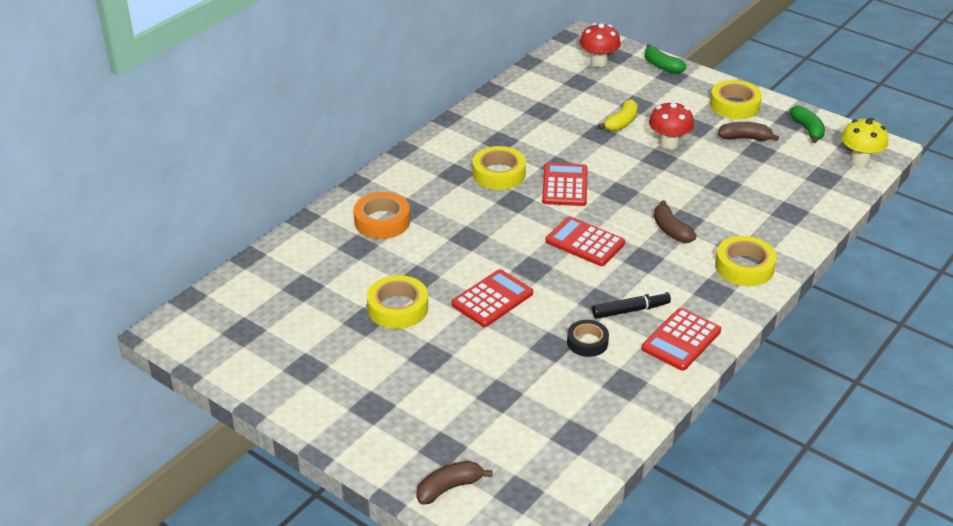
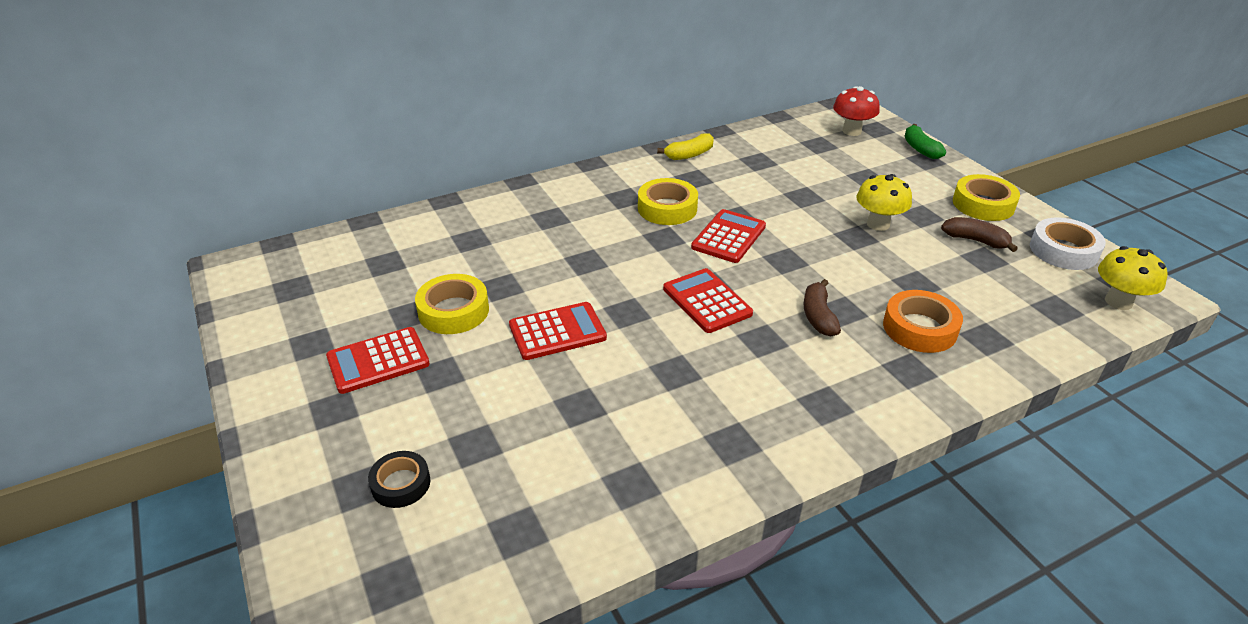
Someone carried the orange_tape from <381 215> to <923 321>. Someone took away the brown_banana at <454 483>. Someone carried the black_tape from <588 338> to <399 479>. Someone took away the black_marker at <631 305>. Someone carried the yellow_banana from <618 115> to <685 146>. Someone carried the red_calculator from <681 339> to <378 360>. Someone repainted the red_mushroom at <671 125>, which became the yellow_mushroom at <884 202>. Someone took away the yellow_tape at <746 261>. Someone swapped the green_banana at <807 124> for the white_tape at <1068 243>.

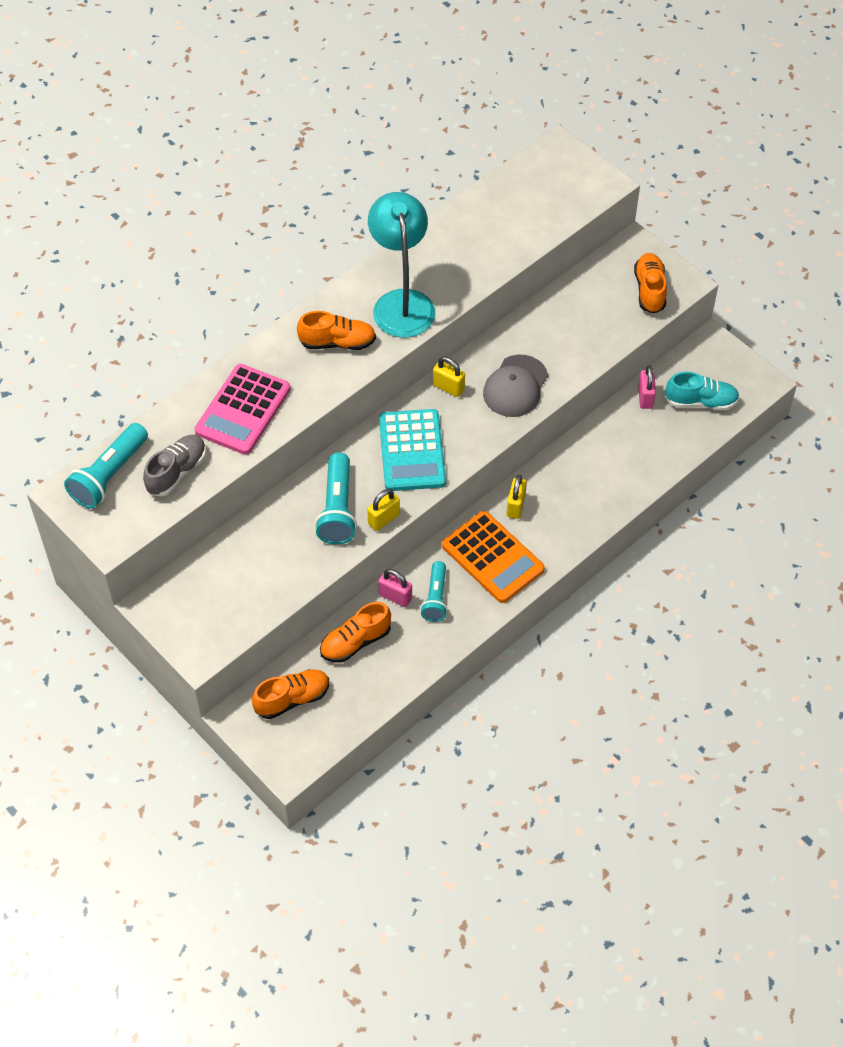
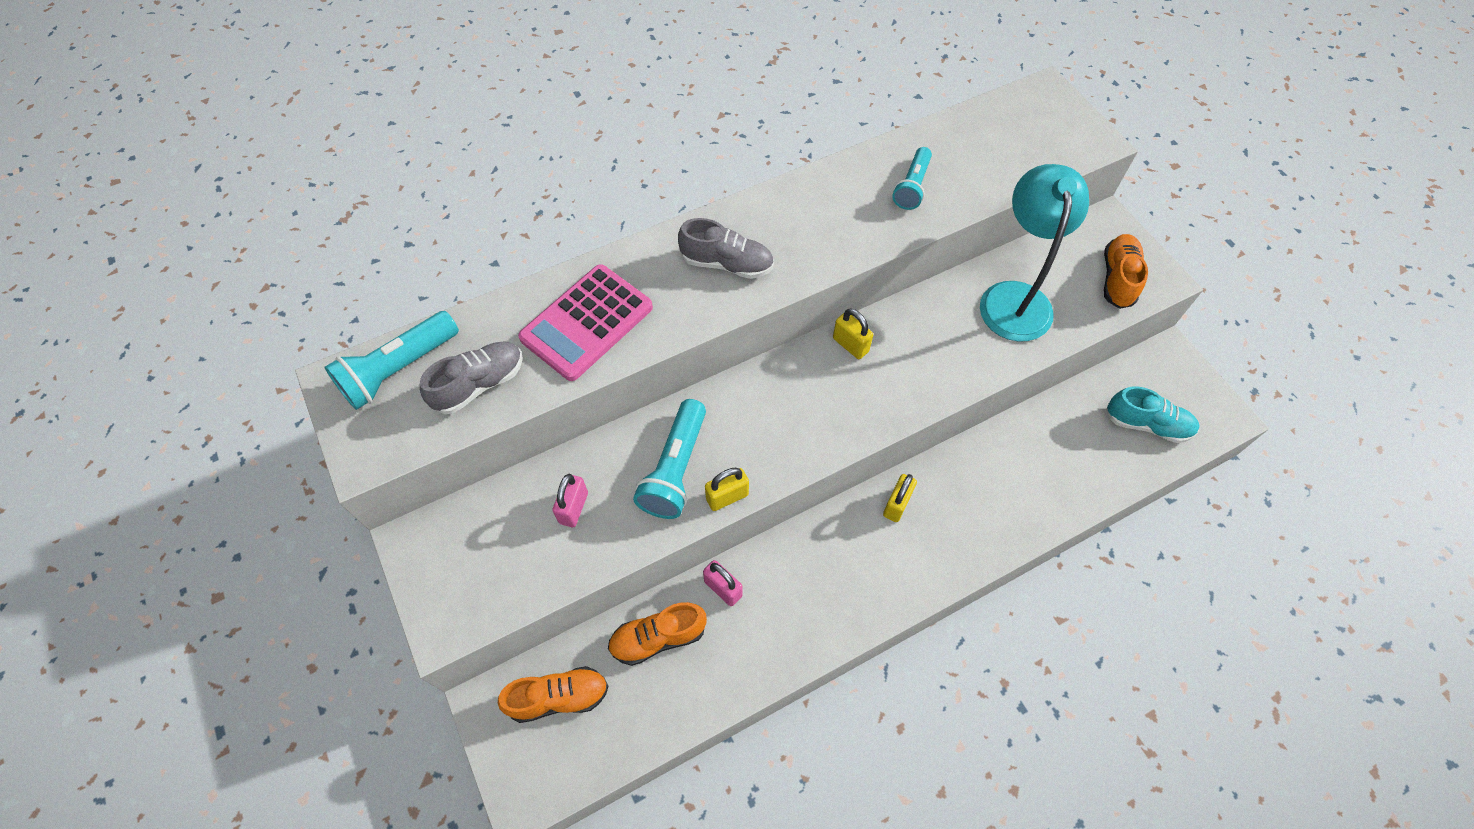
Someone repainted the orange_shoe at <336 330>, which became the grey_shoe at <726 248>. Someone carried the turquoise_lamp from <401 265> to <1034 253>. Someone took away the turquoise_calculator at <412 450>. Someone carried the turquoise_flashlight from <434 591> to <912 178>. Someone took away the orange_calculator at <493 557>. Someone took away the grey_cap at <515 386>. Someone carried the pink_padlock from <647 387> to <570 500>.

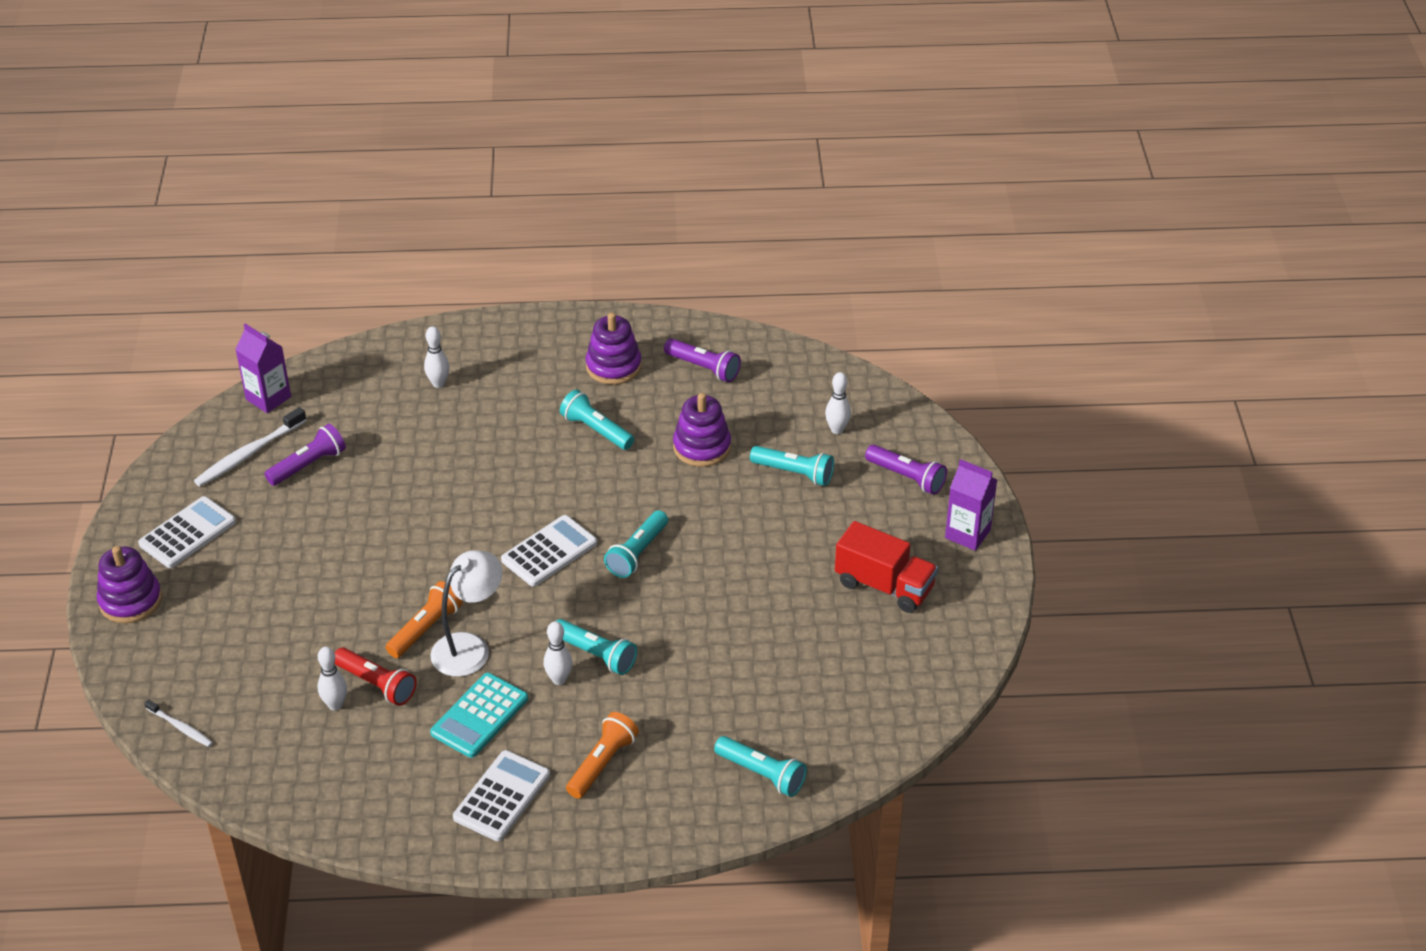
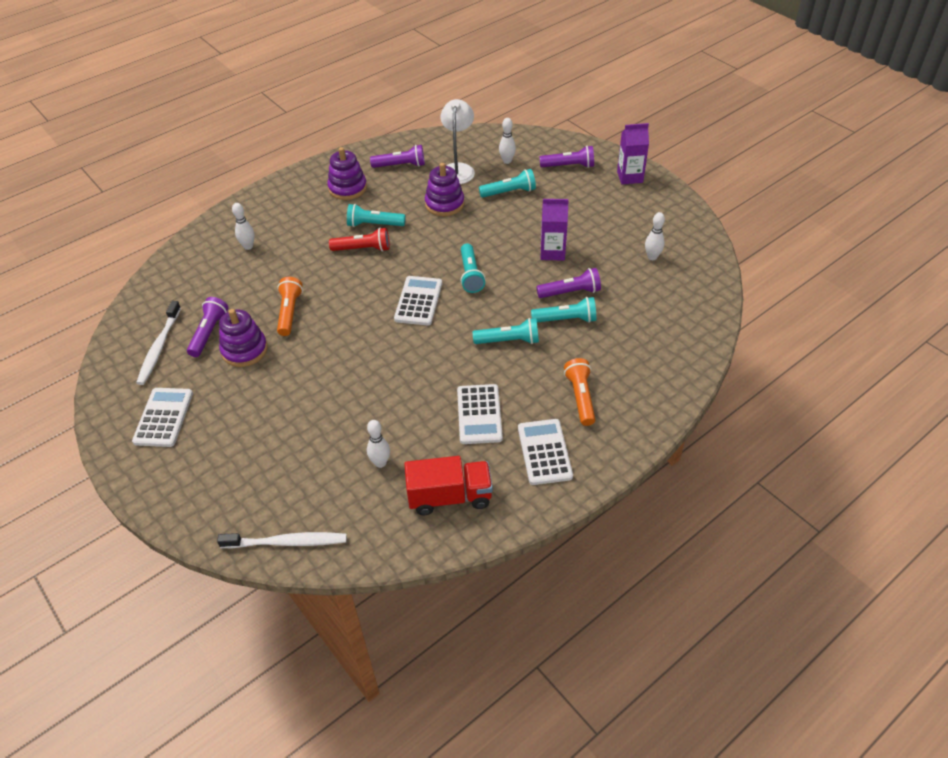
Someone carried the purple_stacking_toy from <129 584> to <243 338>. Someone scaled the white_toothbrush at <179 723> by 1.73. Someone carried the purple_carton from <263 368> to <555 230>. Someone carried the red_flashlight from <376 677> to <359 240>. Someone carried the orange_flashlight from <424 619> to <290 306>. Someone carried the white_lamp from <466 613> to <458 141>. Someone repainted the turquoise_calculator at <479 715>, which became the white_calculator at <480 414>. Someone carried the white_bowling_pin from <558 653> to <655 236>. Someone carried the turquoise_flashlight from <760 766> to <563 310>. Someone carried the red_truck from <886 567> to <448 485>. Someone put down the purple_flashlight at <568 283>.

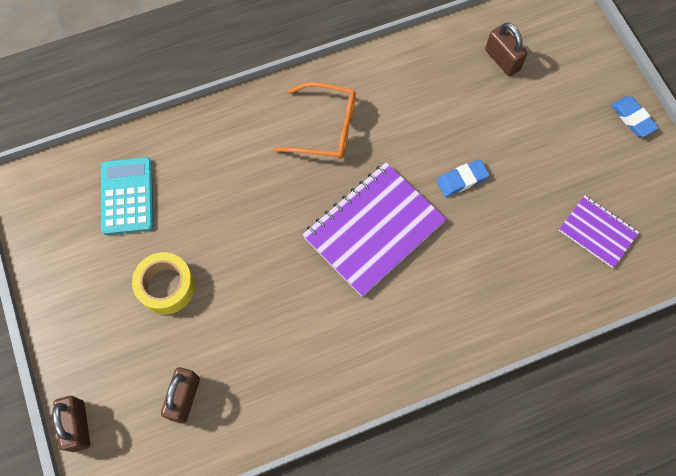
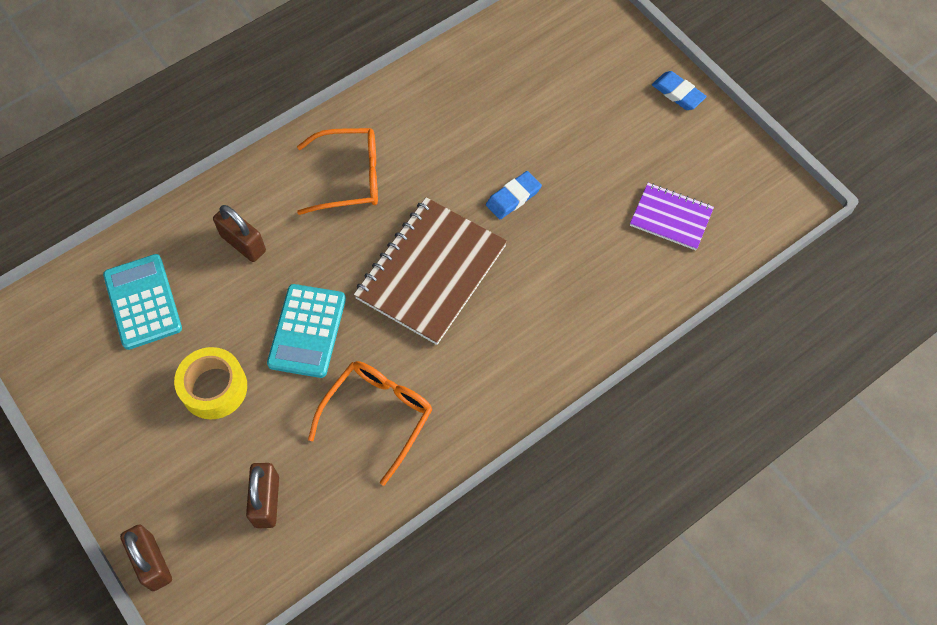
Someone repainted the purple_notebook at <374 229>, which became the brown_notebook at <430 271>. Someone carried the brown_padlock from <506 49> to <239 233>. Someone put down the turquoise_calculator at <306 331>. Someone put down the orange_glasses at <370 423>.

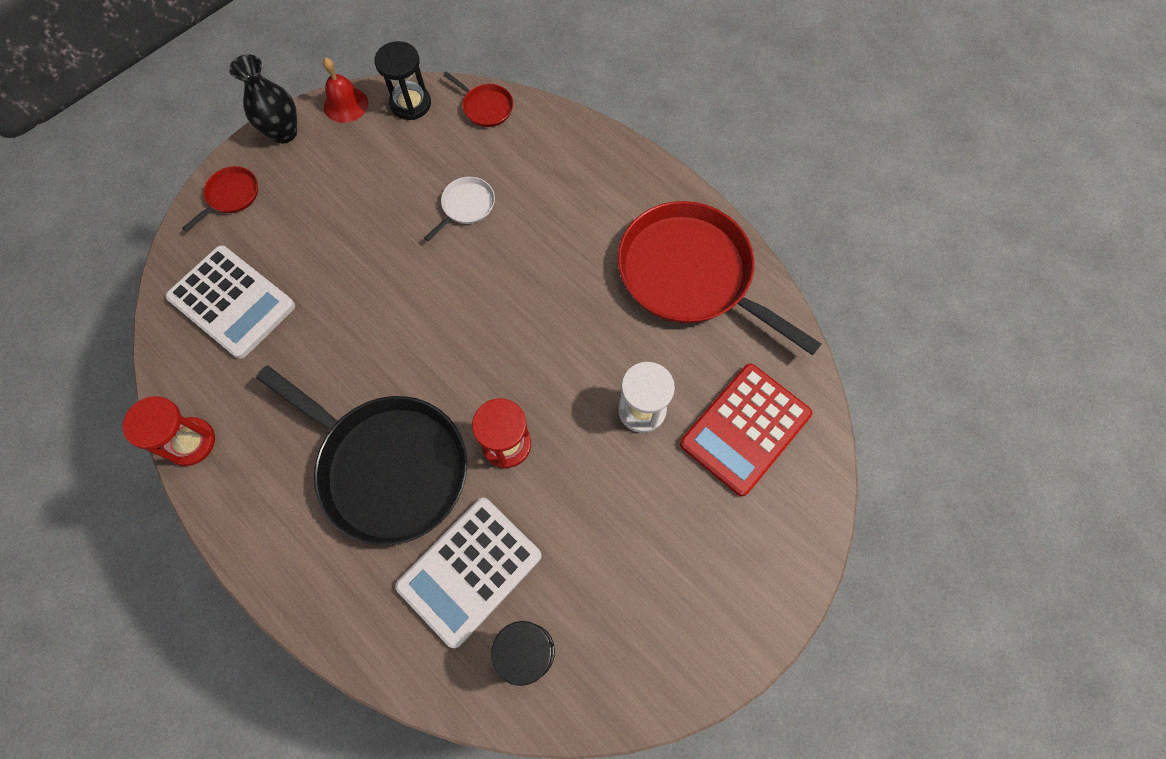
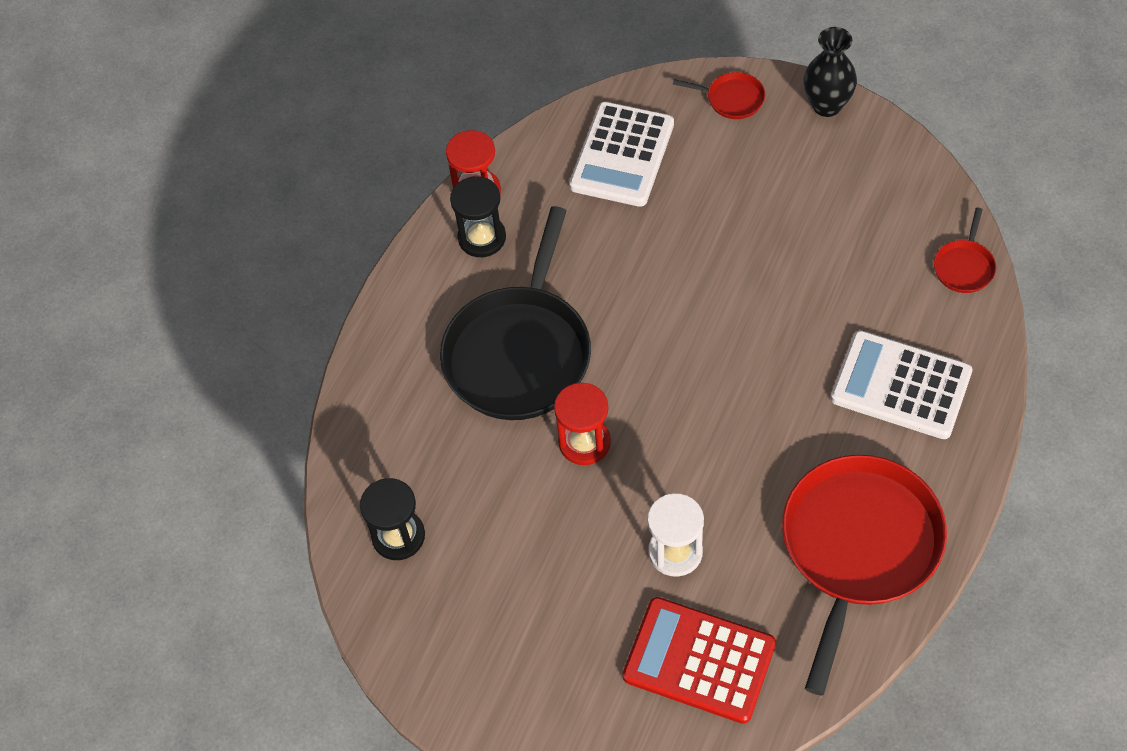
Someone took away the red_bell at <345 90>. Someone carried the black_hourglass from <402 80> to <478 216>. Someone carried the white_calculator from <468 573> to <901 384>. Someone took away the white_pan at <459 209>.

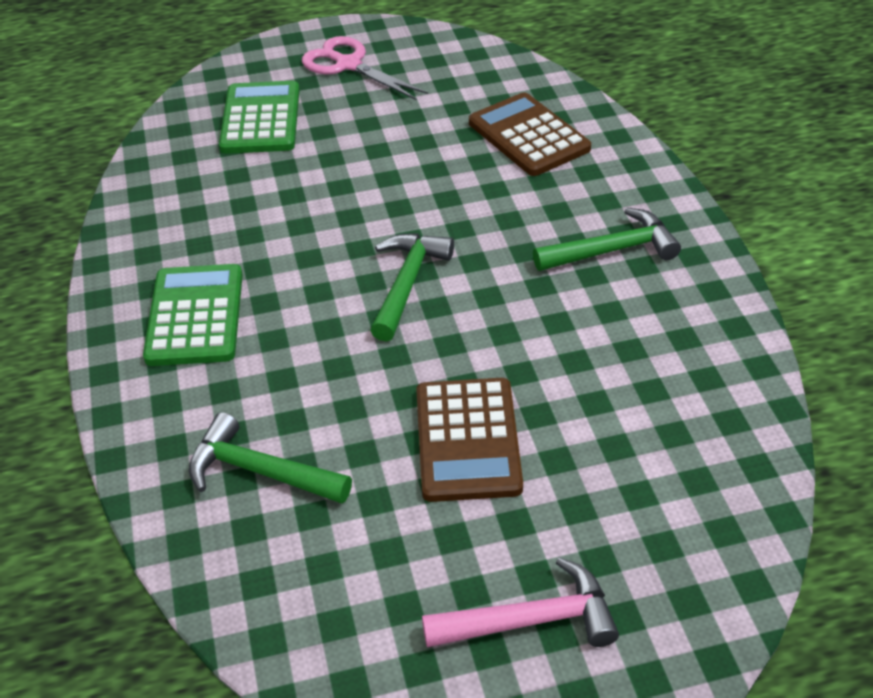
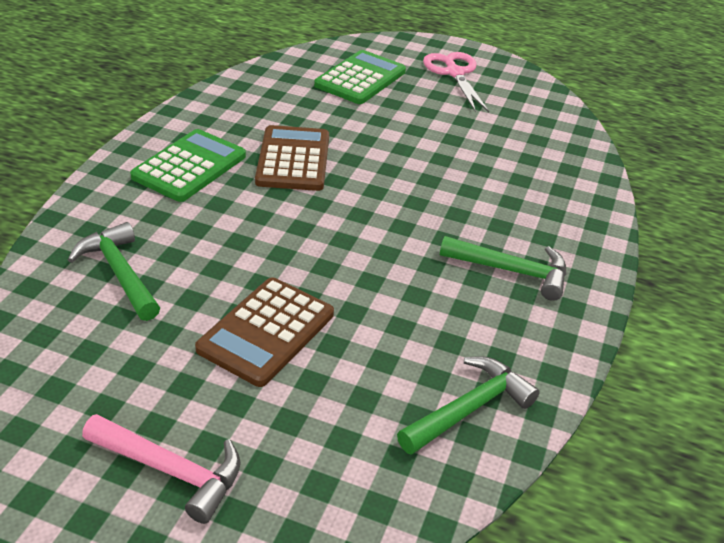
Someone carried the green_hammer from <412 287> to <468 406>. Someone carried the brown_calculator from <530 134> to <292 158>.

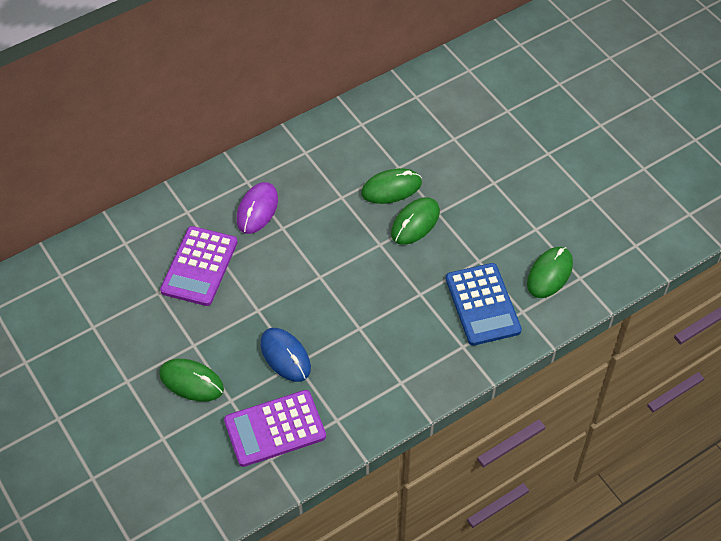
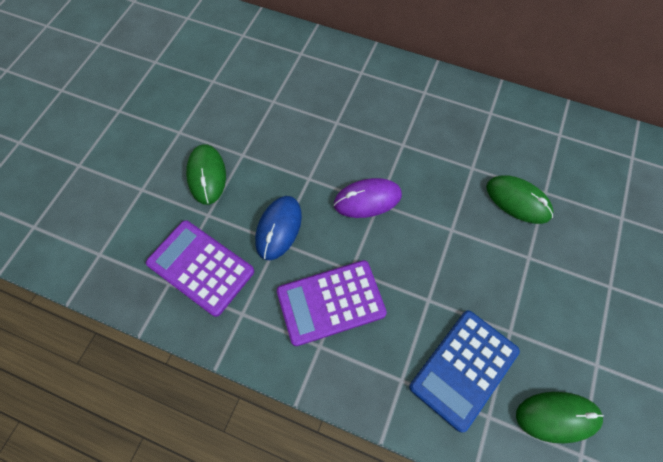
Someone carried the purple_calculator from <199 266> to <332 303>. Someone carried the purple_mouse from <257 208> to <368 198>. Someone took away the green_mouse at <415 221>.

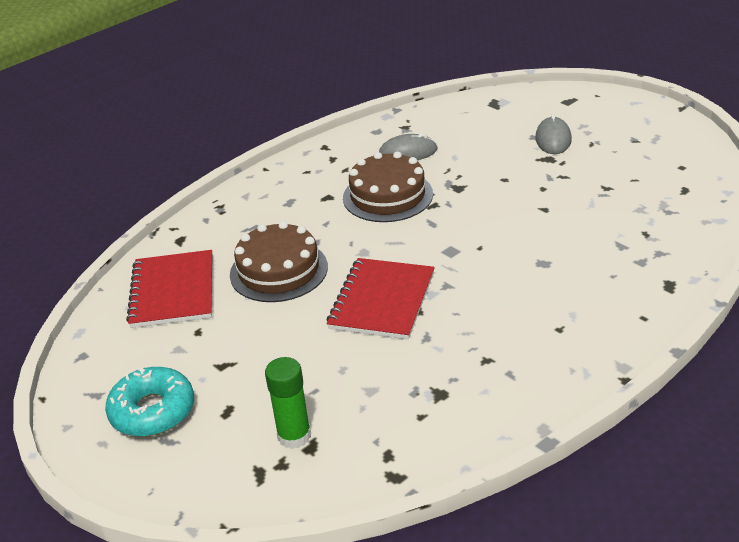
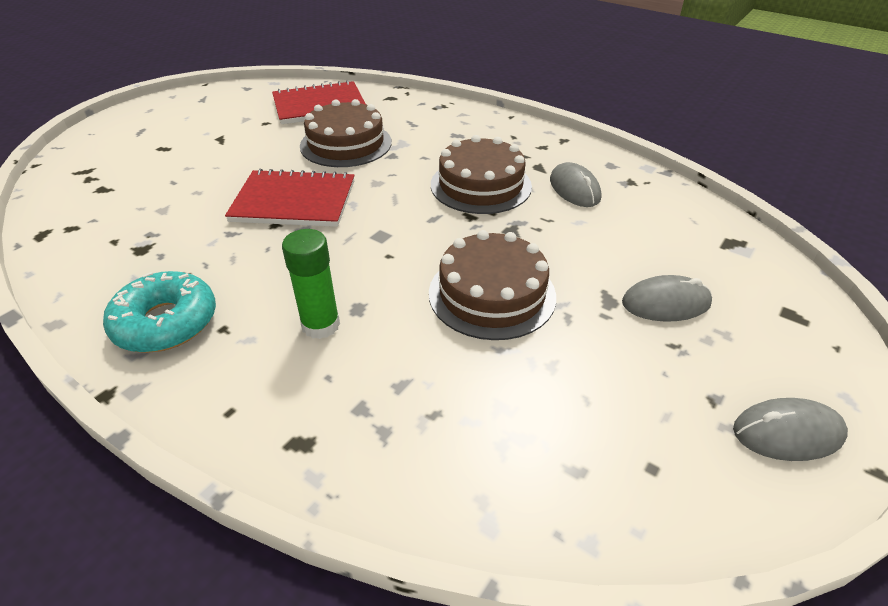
Someone carried the turquoise_donut from <149 402> to <159 312>. Someone carried the green_glue_stick from <288 403> to <311 284>. Someone put down the brown_cake at <492 285>. Someone put down the grey_mouse at <790 429>.

